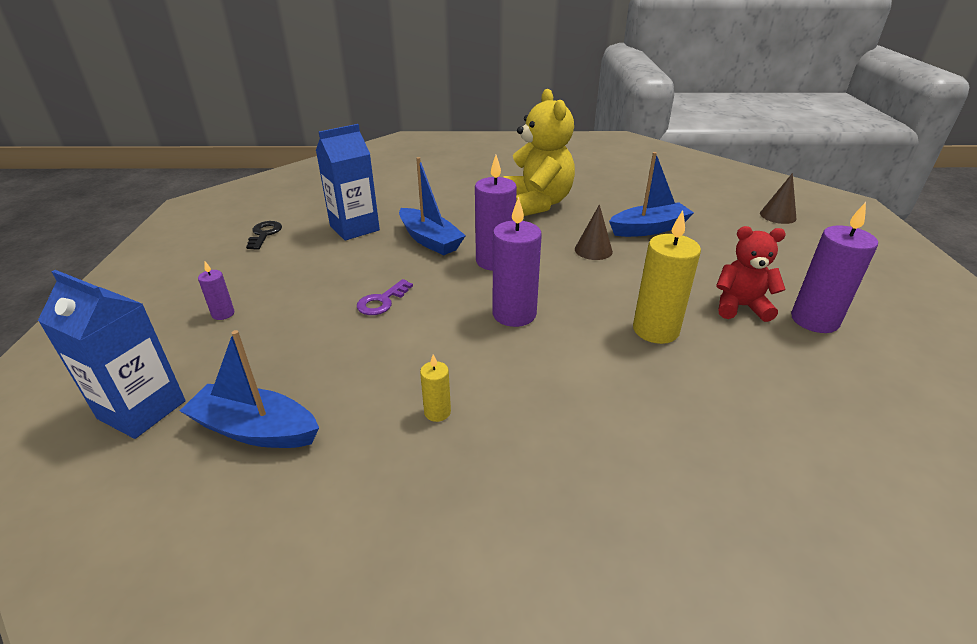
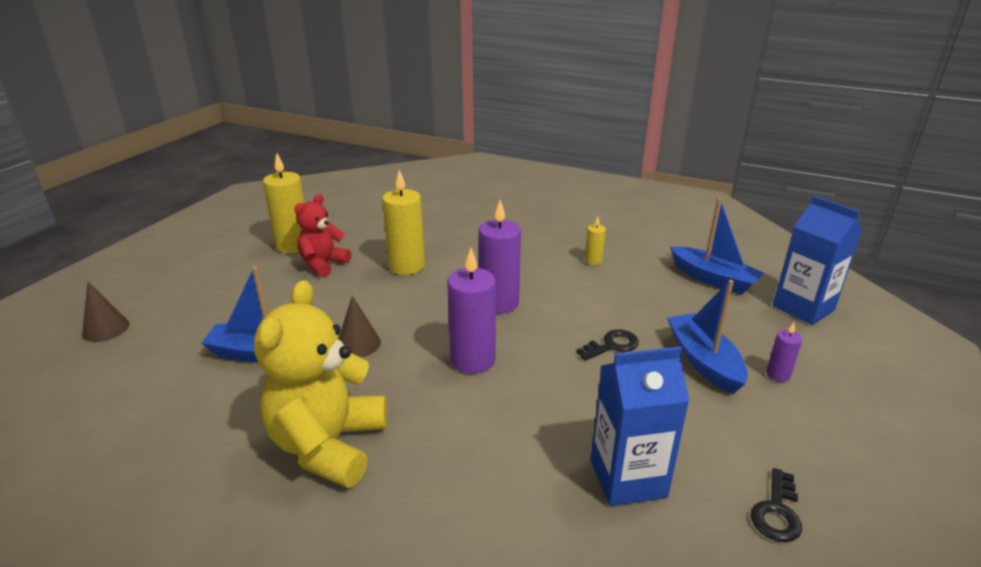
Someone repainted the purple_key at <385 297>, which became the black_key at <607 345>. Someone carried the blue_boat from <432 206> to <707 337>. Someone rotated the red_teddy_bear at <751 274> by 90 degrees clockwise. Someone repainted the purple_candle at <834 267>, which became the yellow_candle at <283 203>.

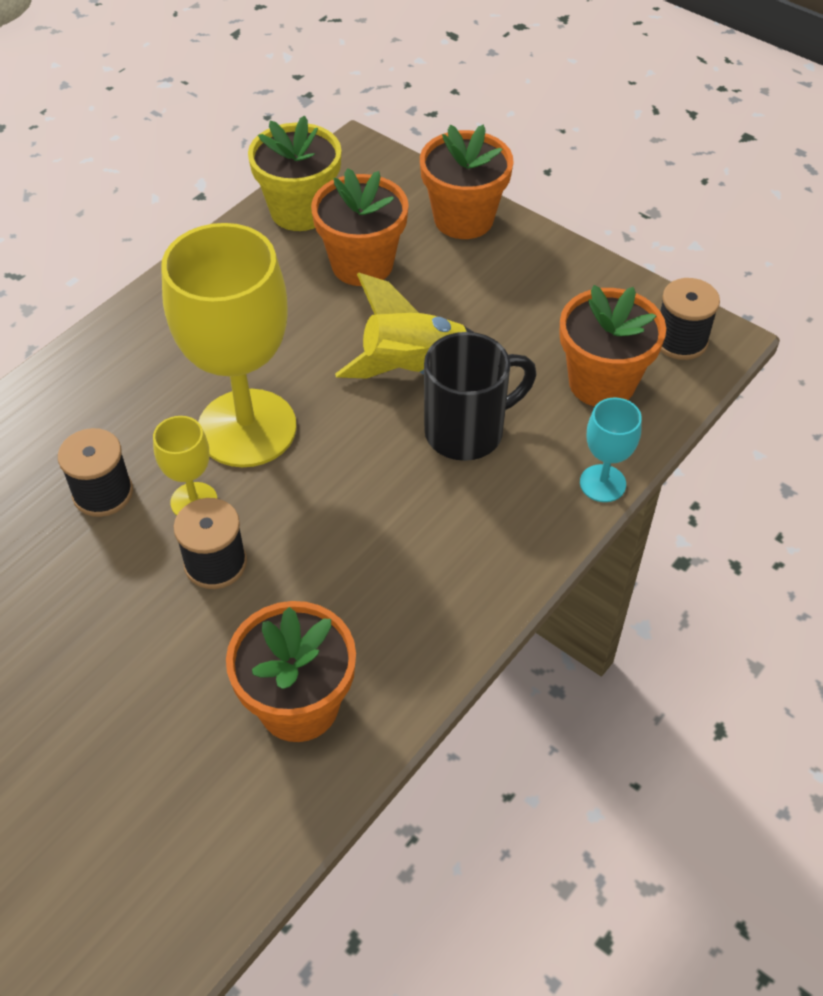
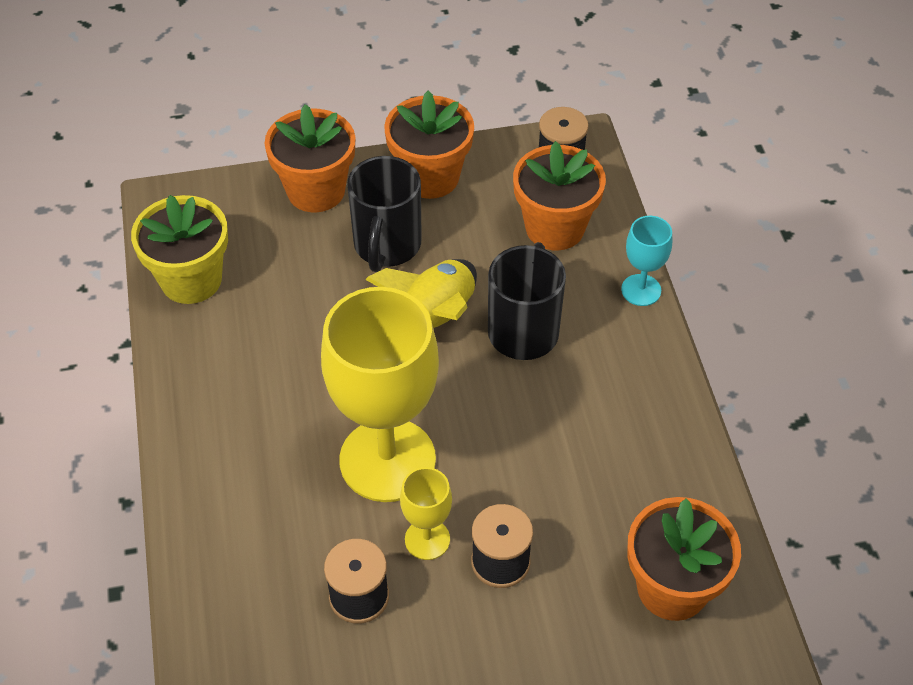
Someone carried the orange_flower_pot from <360 227> to <429 145>. Someone put down the black_mug at <384 214>.

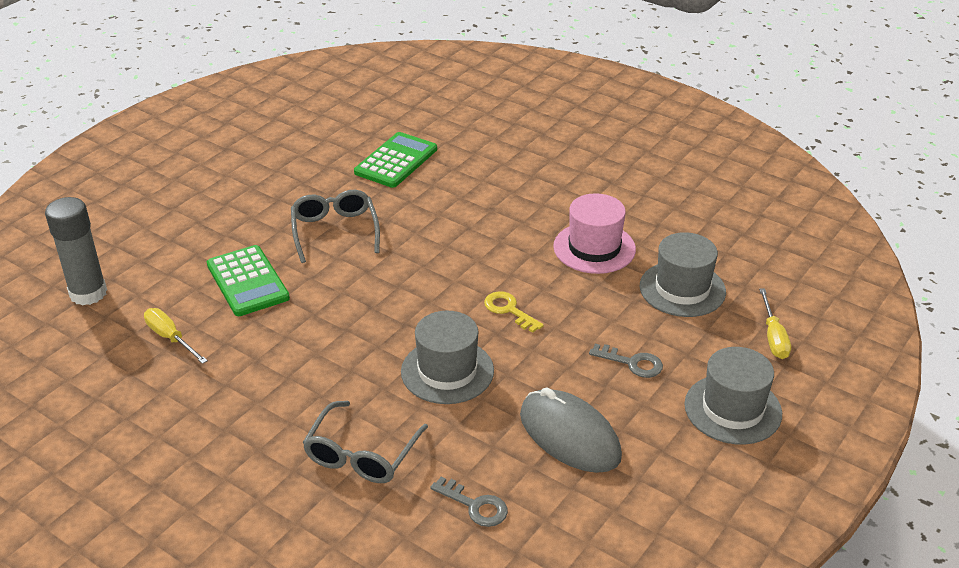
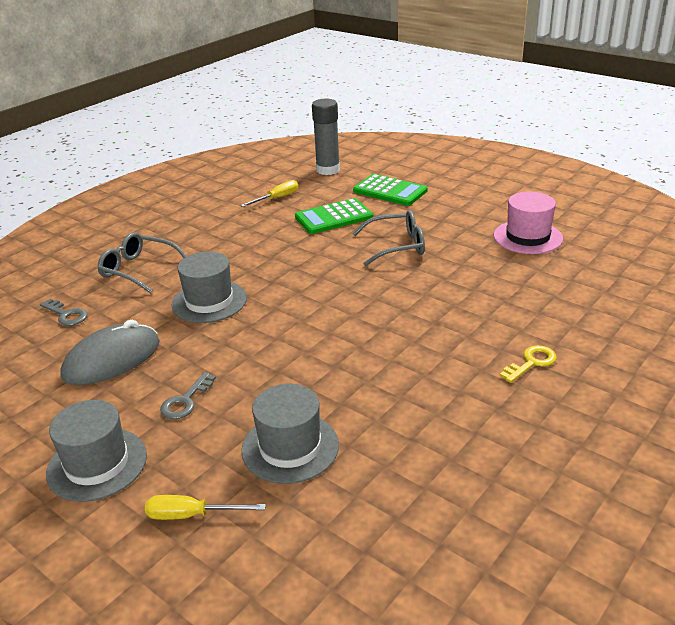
Someone carried the green_calculator from <395 160> to <390 190>. Someone rotated the grey_key at <469 502> by 90 degrees counterclockwise. Someone carried the yellow_key from <514 312> to <528 364>. Someone carried the pink_hat from <594 233> to <528 223>.

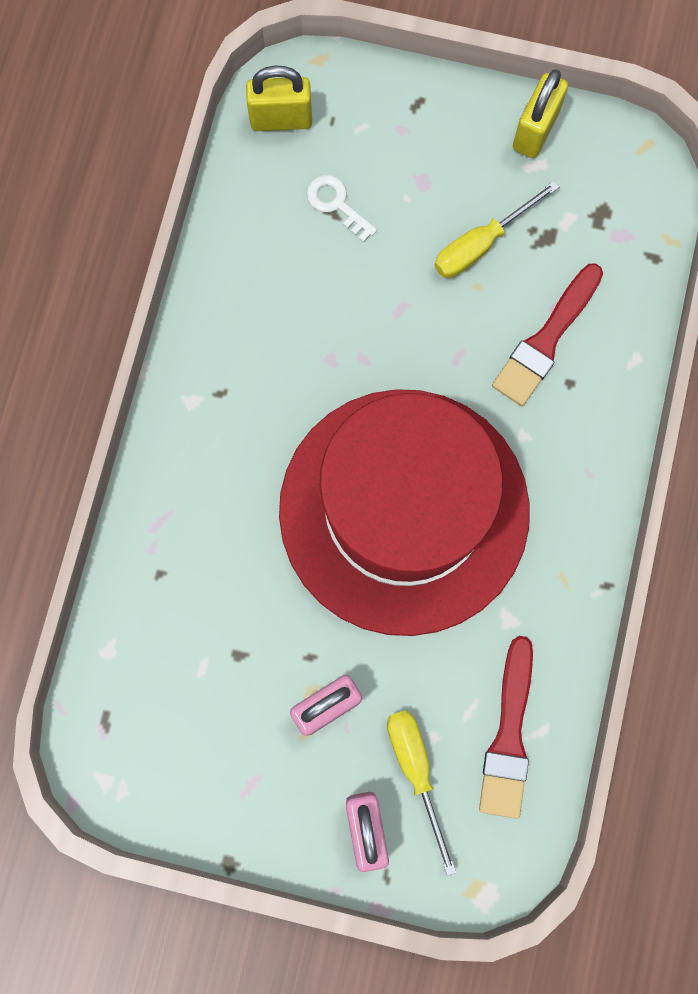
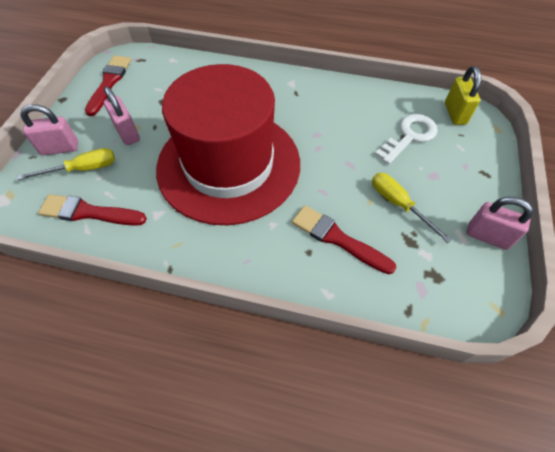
Someone scaled the white_key at <342 209> by 1.64. Someone repainted the yellow_padlock at <540 113>, which became the pink_padlock at <499 223>. Someone put down the red_brush at <108 85>.

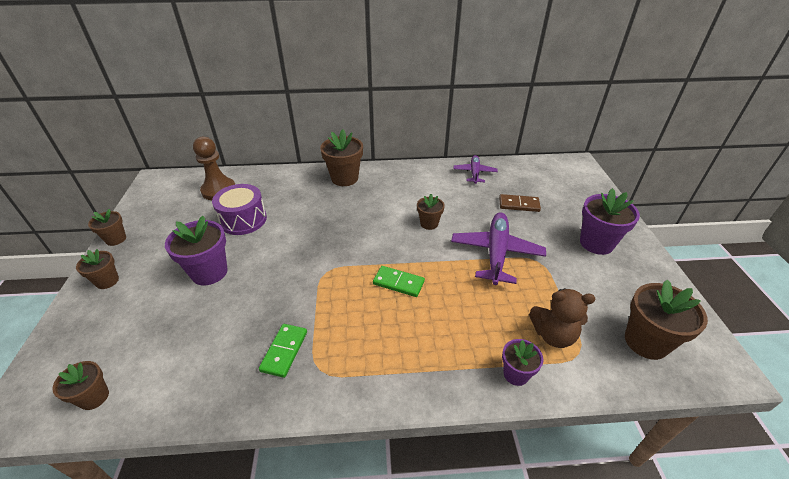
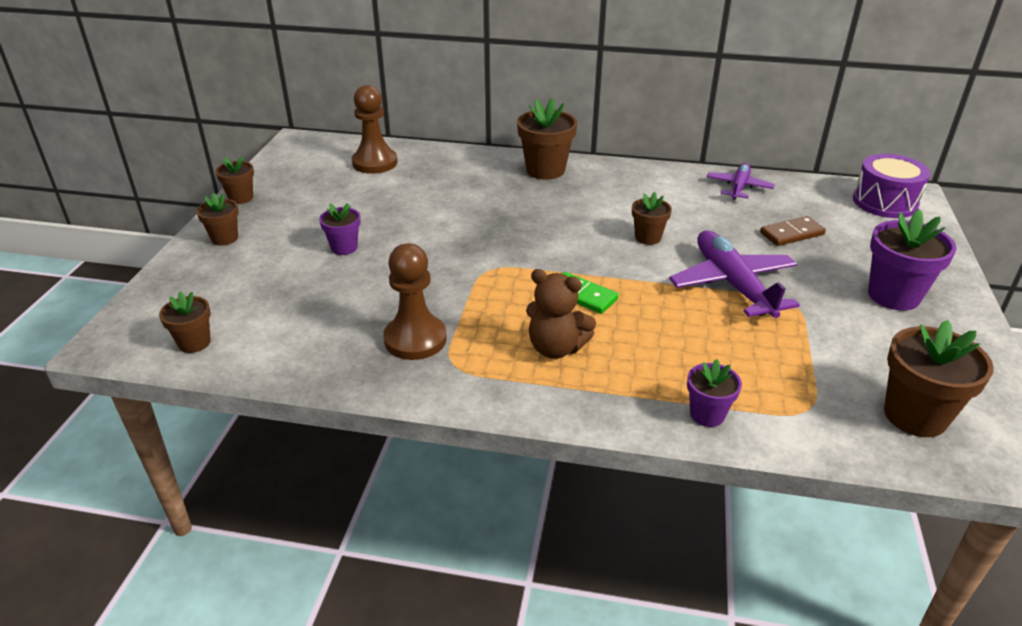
Someone scaled the purple_flower_pot at <196 250> by 0.58. Someone carried the purple_drum from <239 209> to <891 186>. Someone swapped the green_domino at <283 351> for the brown_pawn at <415 301>. Someone rotated the purple_plane at <498 248> by 45 degrees counterclockwise. Someone rotated the brown_domino at <520 203> by 45 degrees counterclockwise. Someone carried the brown_teddy_bear from <562 318> to <561 314>.

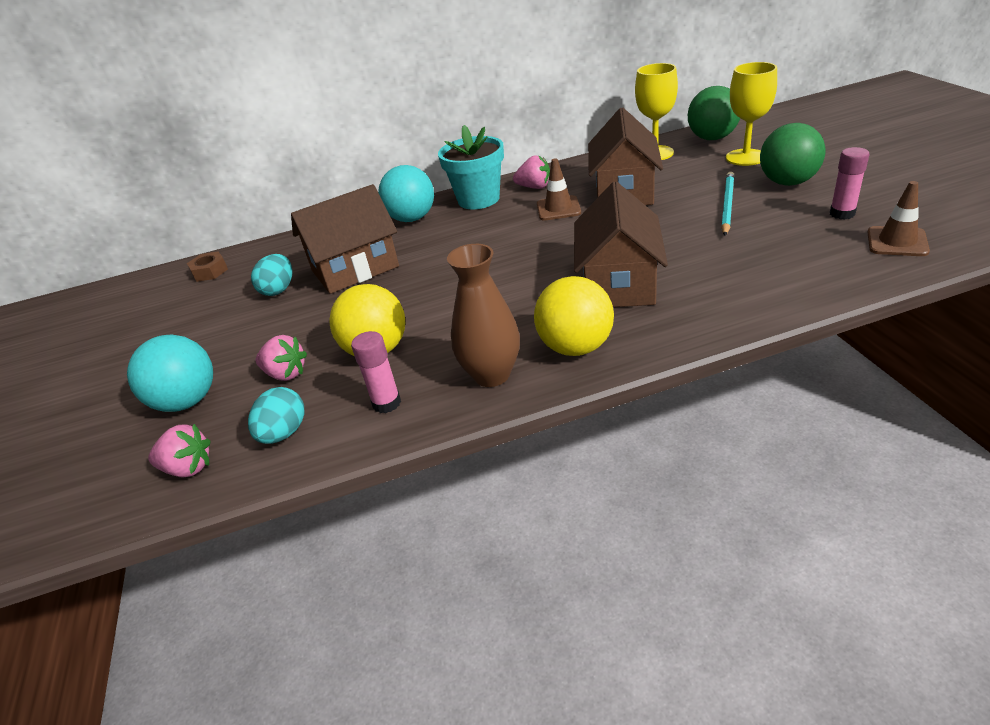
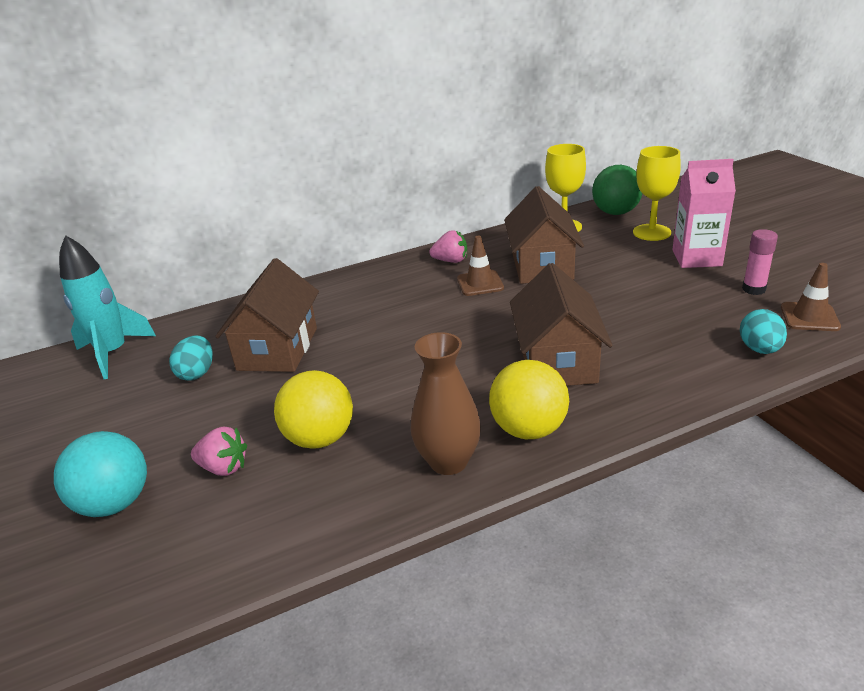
Someone took away the pink_strawberry at <179 450>. Someone swapped the brown_nut at <207 266> for the turquoise_rocket at <107 307>. Someone carried the turquoise_egg from <276 415> to <763 331>. Someone rotated the brown_house at <345 239> by 45 degrees counterclockwise. Someone took away the pink_glue_stick at <376 372>. Someone took away the turquoise_ball at <406 193>. Someone took away the turquoise_flower_pot at <471 167>. Someone took away the turquoise_pencil at <728 204>. Someone swapped the green_ball at <793 154> for the pink_carton at <704 213>.

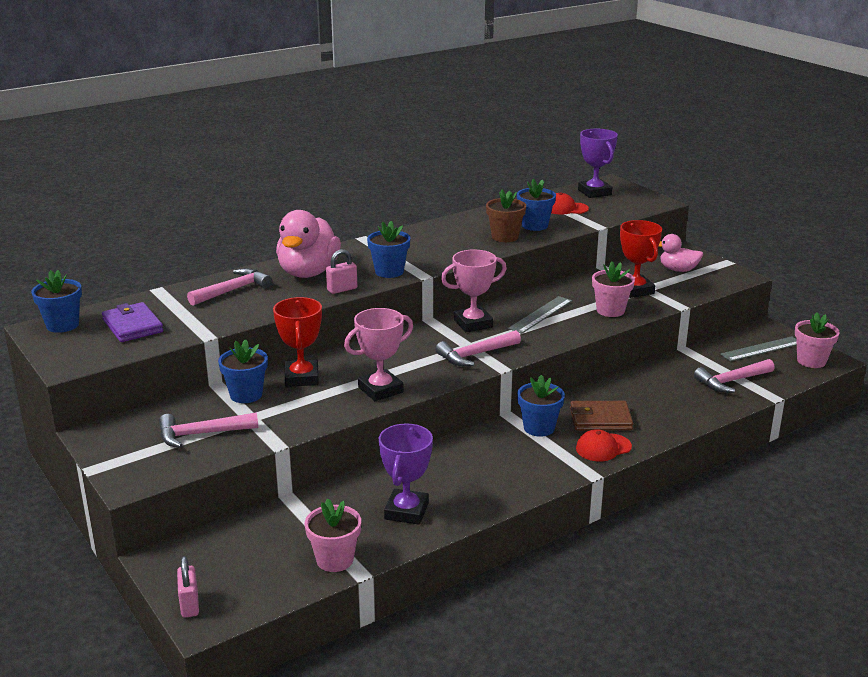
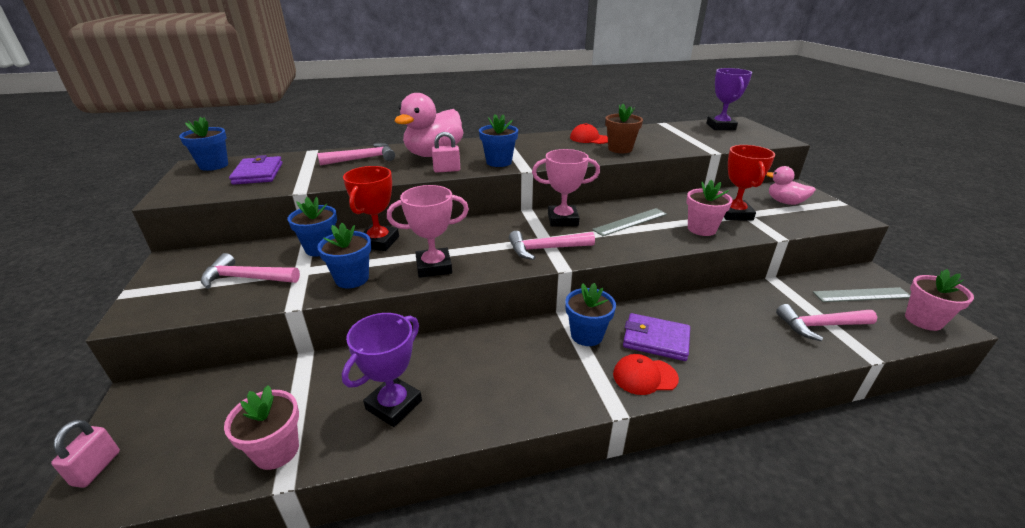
Someone carried the blue_flower_pot from <536 205> to <344 255>. Someone carried the red_cap from <570 203> to <589 133>. Someone repainted the brown_wallet at <601 416>, which became the purple_wallet at <656 337>.

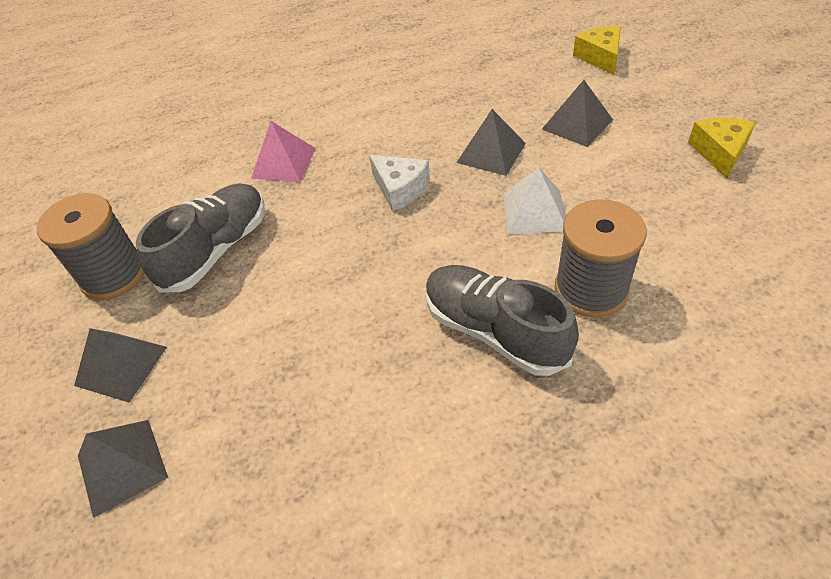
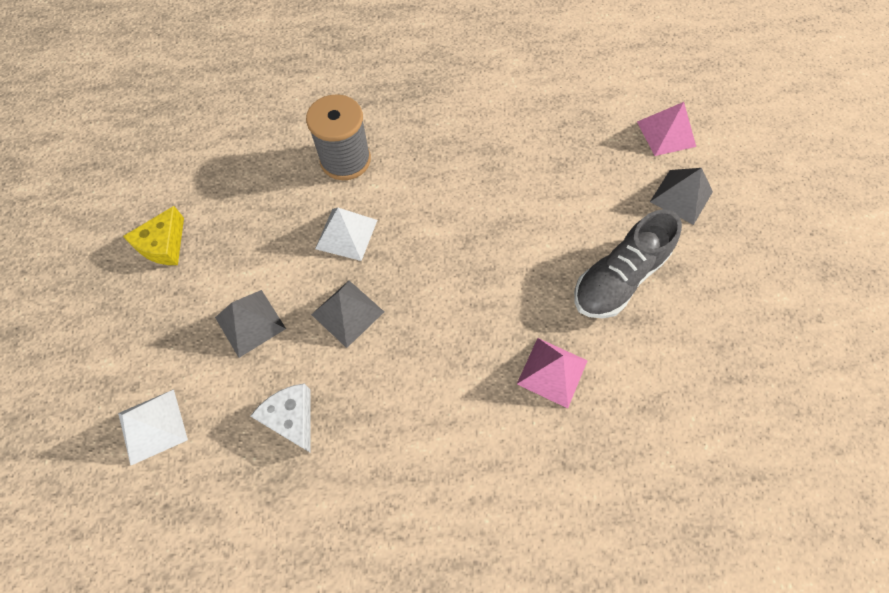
Someone took away the grey_spool at <90 246>. Someone repainted the grey_pyramid at <123 469>, which became the pink_pyramid at <666 129>. Someone carried the white_cheese from <399 183> to <281 417>. Someone took away the grey_shoe at <502 320>. Someone swapped the yellow_cheese at <597 50> for the white_pyramid at <153 427>.

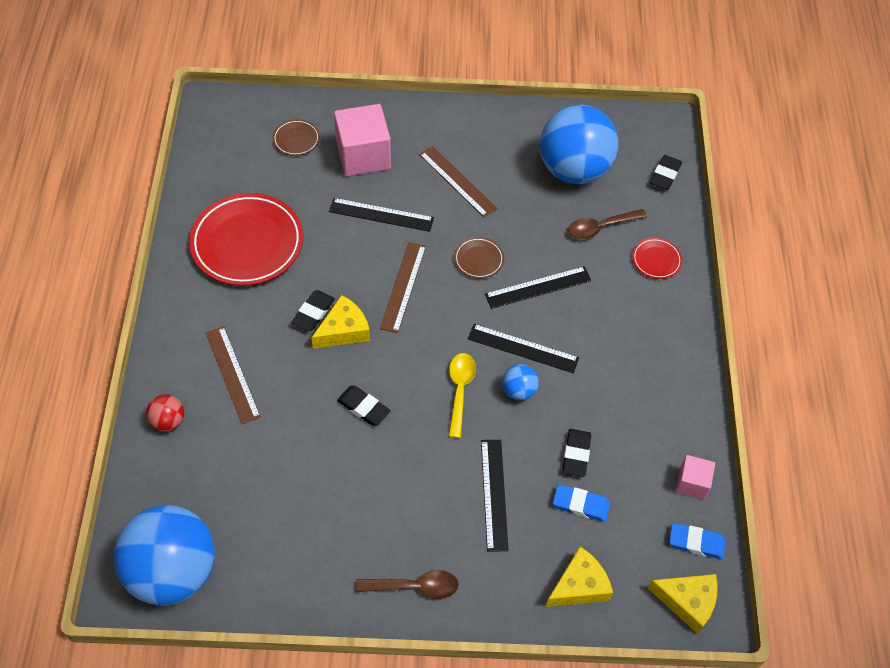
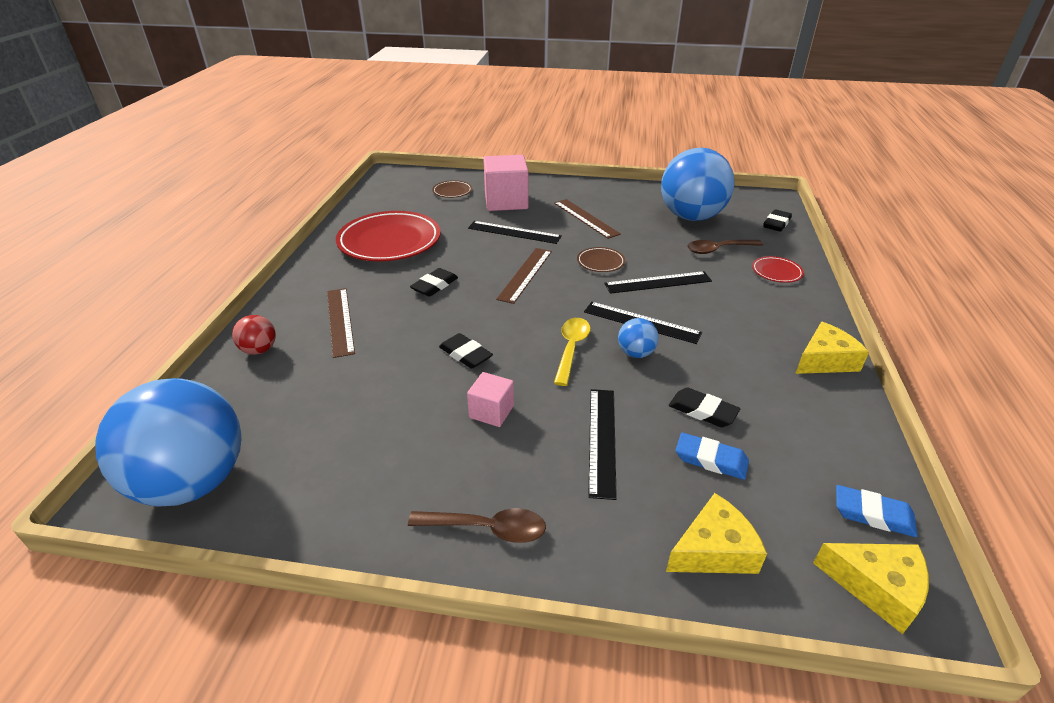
Someone carried the yellow_cheese from <340 322> to <832 348>. Someone rotated the black_eraser at <577 453> by 75 degrees counterclockwise. Someone carried the pink_cube from <695 477> to <490 399>.

